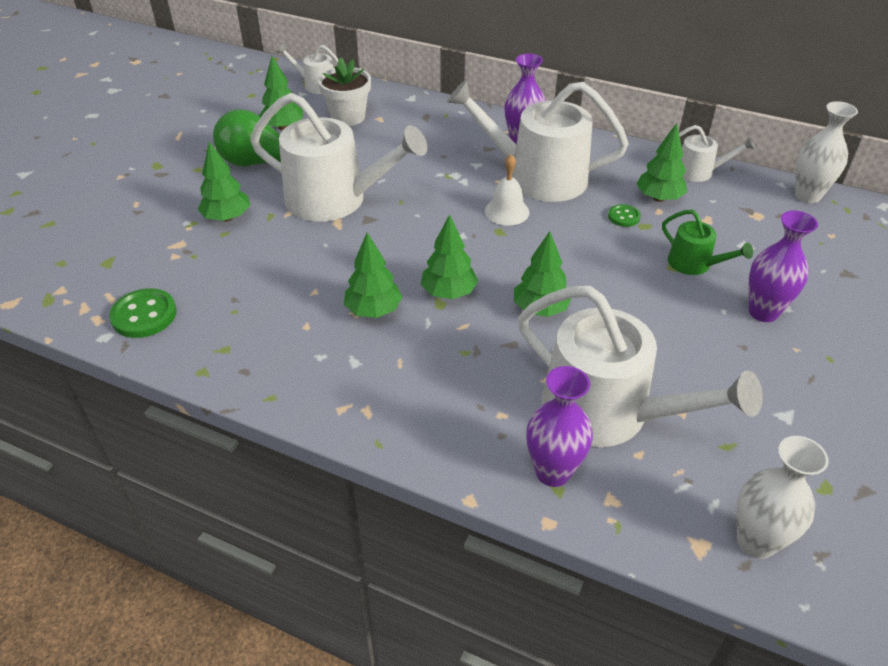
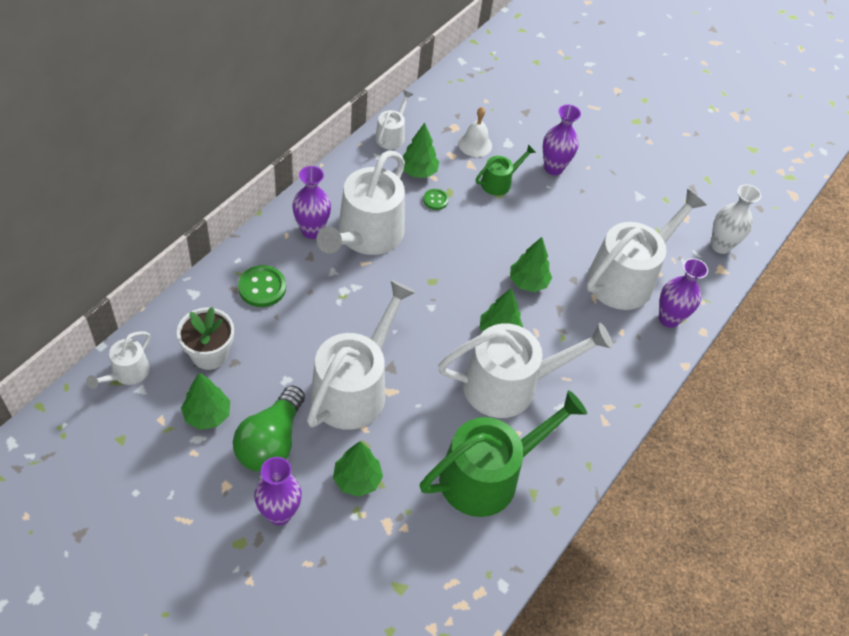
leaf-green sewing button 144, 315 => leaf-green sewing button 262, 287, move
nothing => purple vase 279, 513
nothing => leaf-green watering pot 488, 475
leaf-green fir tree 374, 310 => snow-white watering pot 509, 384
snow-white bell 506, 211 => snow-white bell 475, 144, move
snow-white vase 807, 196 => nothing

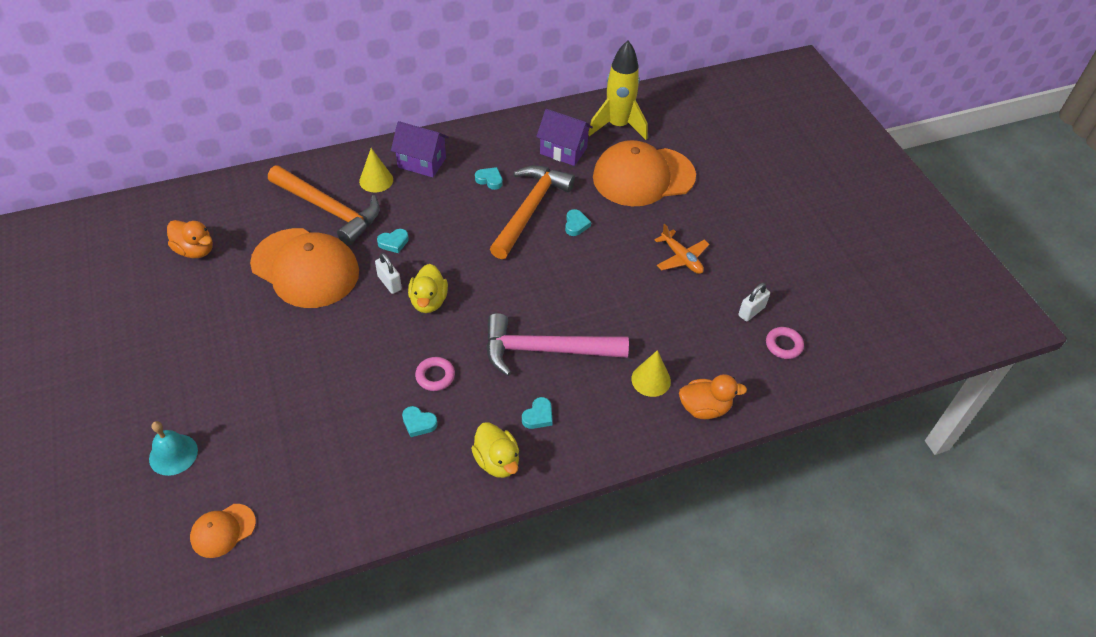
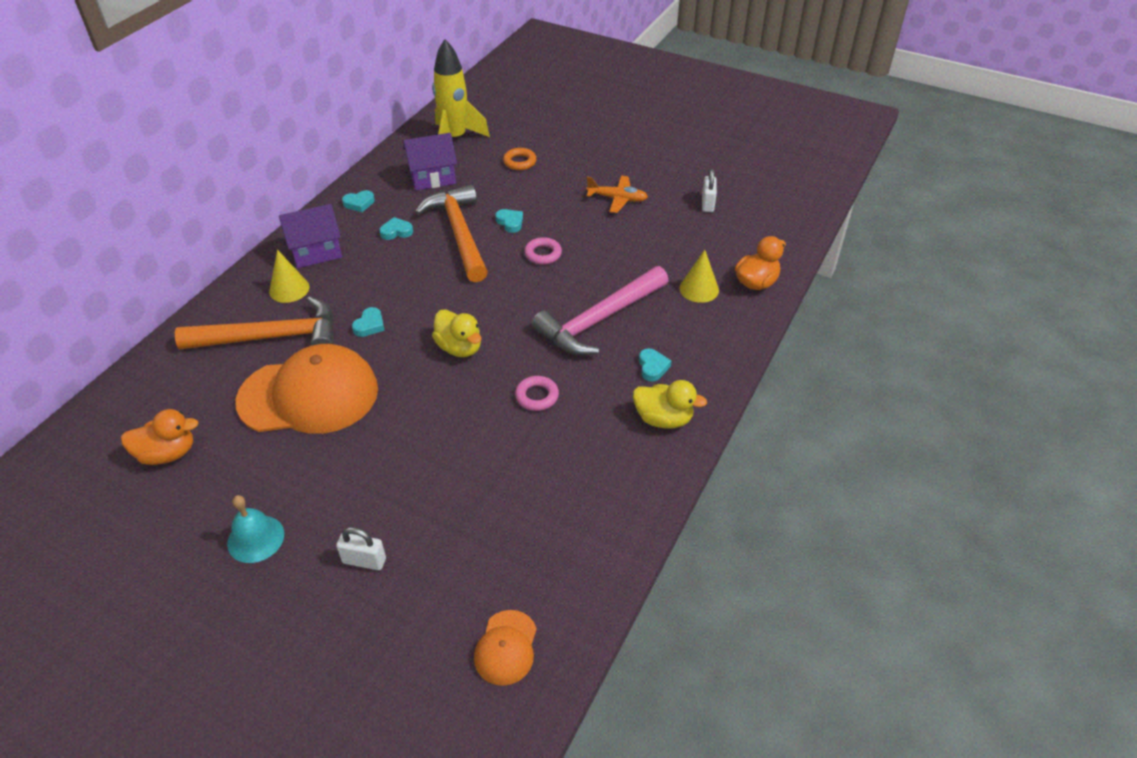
teal bell 173, 454 => teal bell 255, 538, move
snow-white small lock 389, 283 => snow-white small lock 364, 561, move
teal heart shape 418, 423 => teal heart shape 359, 203, move
orange-coloured cap 643, 176 => orange-coloured ring 519, 162
rosy ring 783, 345 => rosy ring 543, 254, move

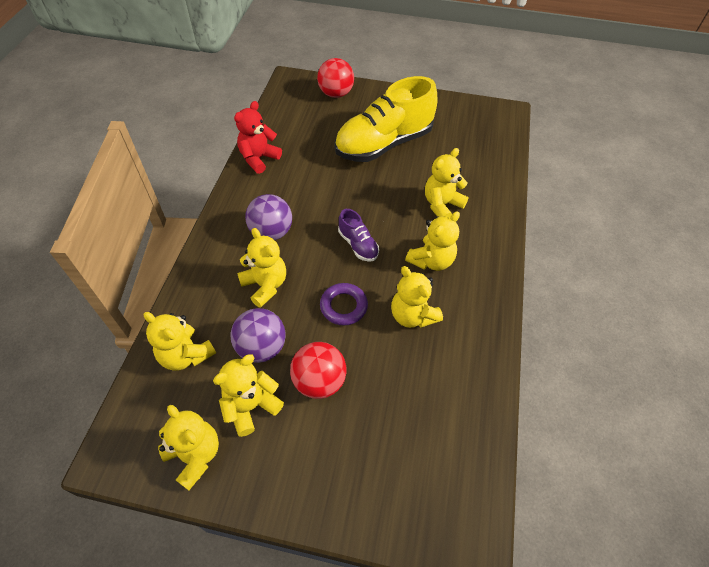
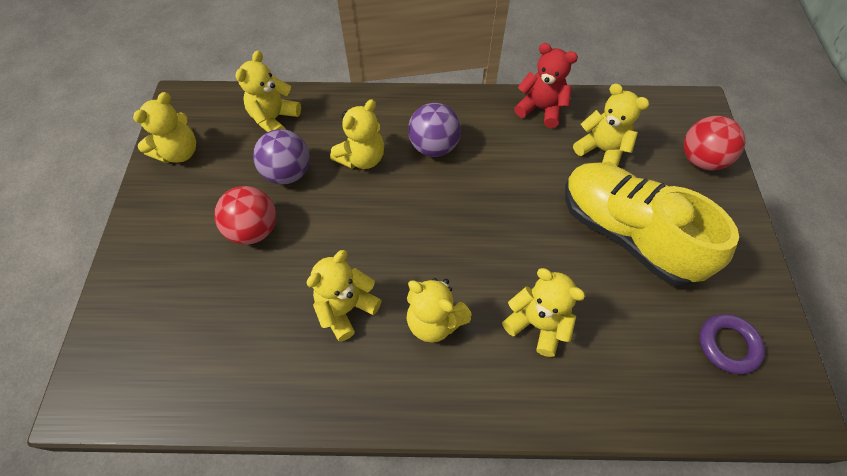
yellow teddy bear 251, 406 => yellow teddy bear 601, 150, move
purple ring 343, 306 => purple ring 727, 345, move
purple sneaker 358, 245 => nothing

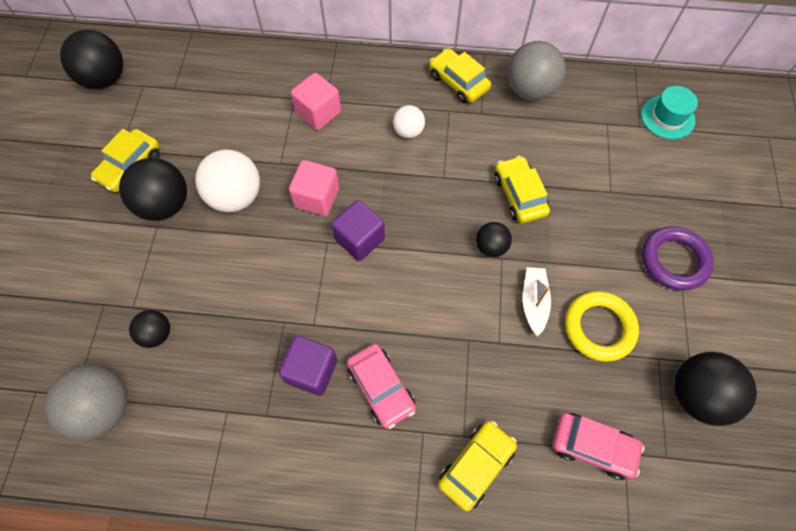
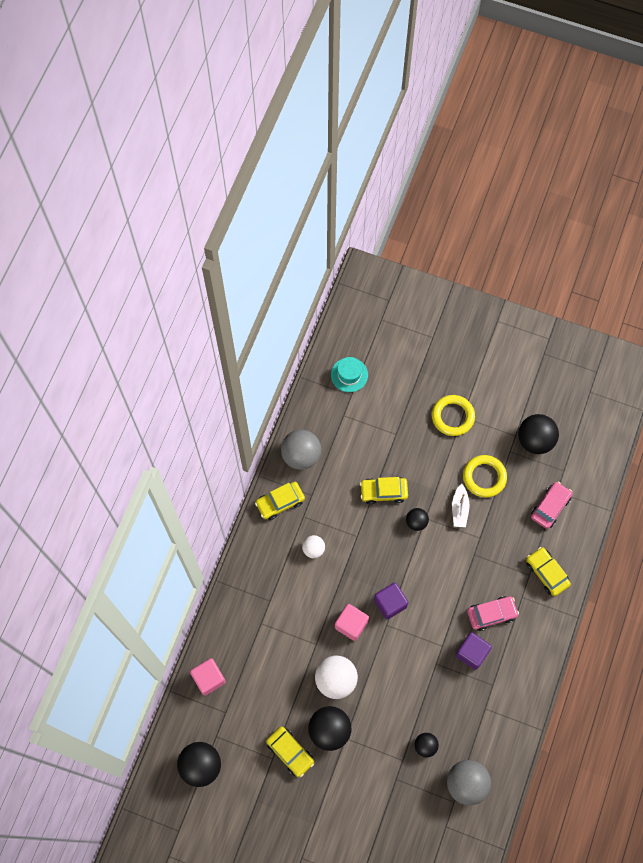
rosy block 318, 113 => rosy block 209, 678, move
purple ring 674, 260 => yellow ring 452, 416
snow-white toy boat 534, 302 => snow-white toy boat 459, 509, 105 degrees counterclockwise

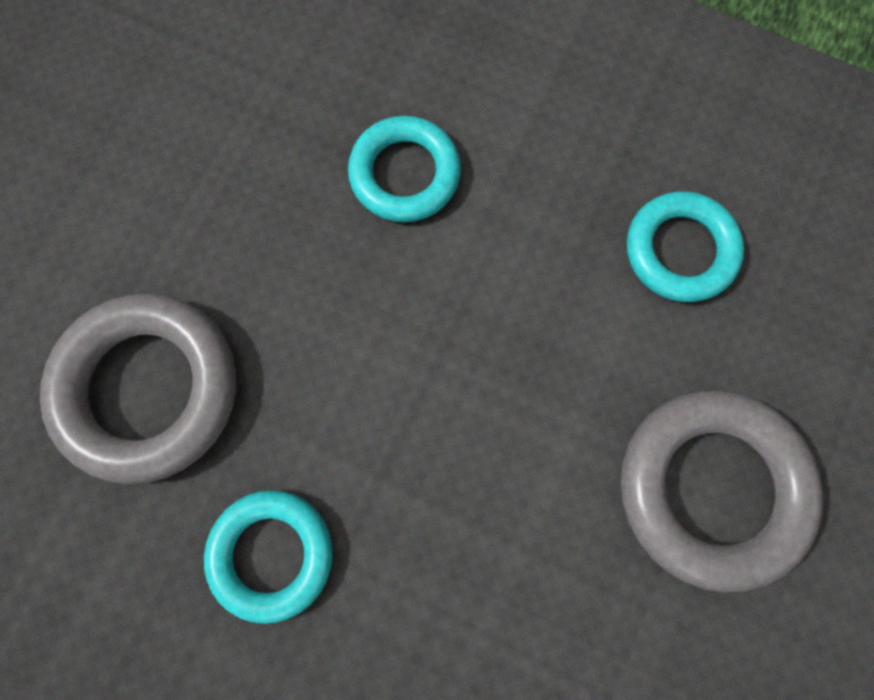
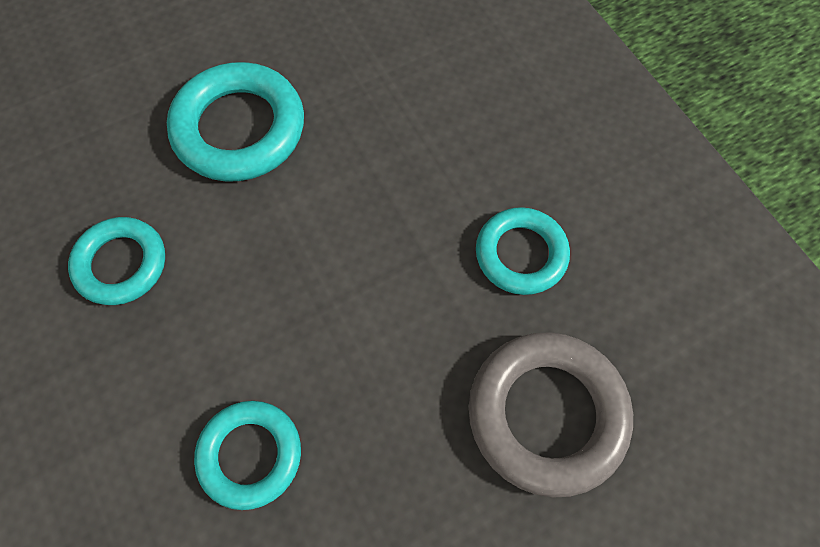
gray ring 711, 488 => teal ring 239, 129

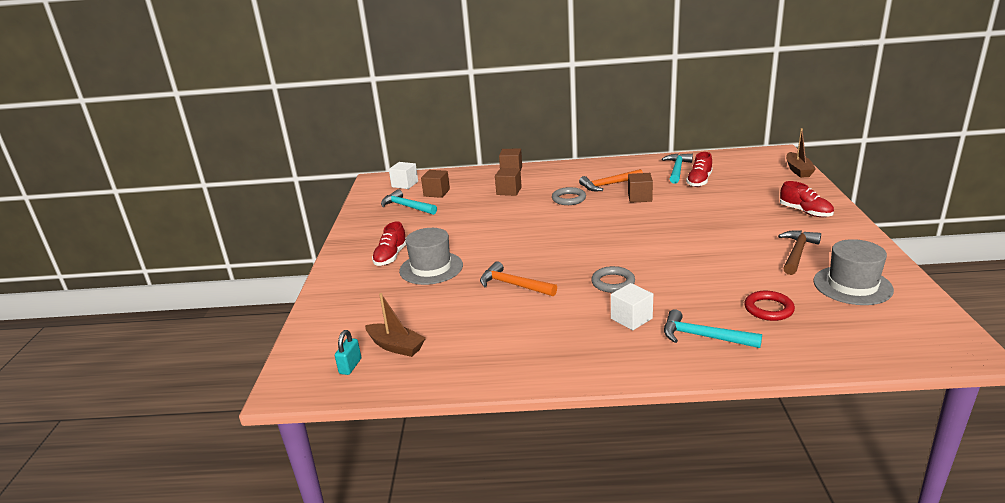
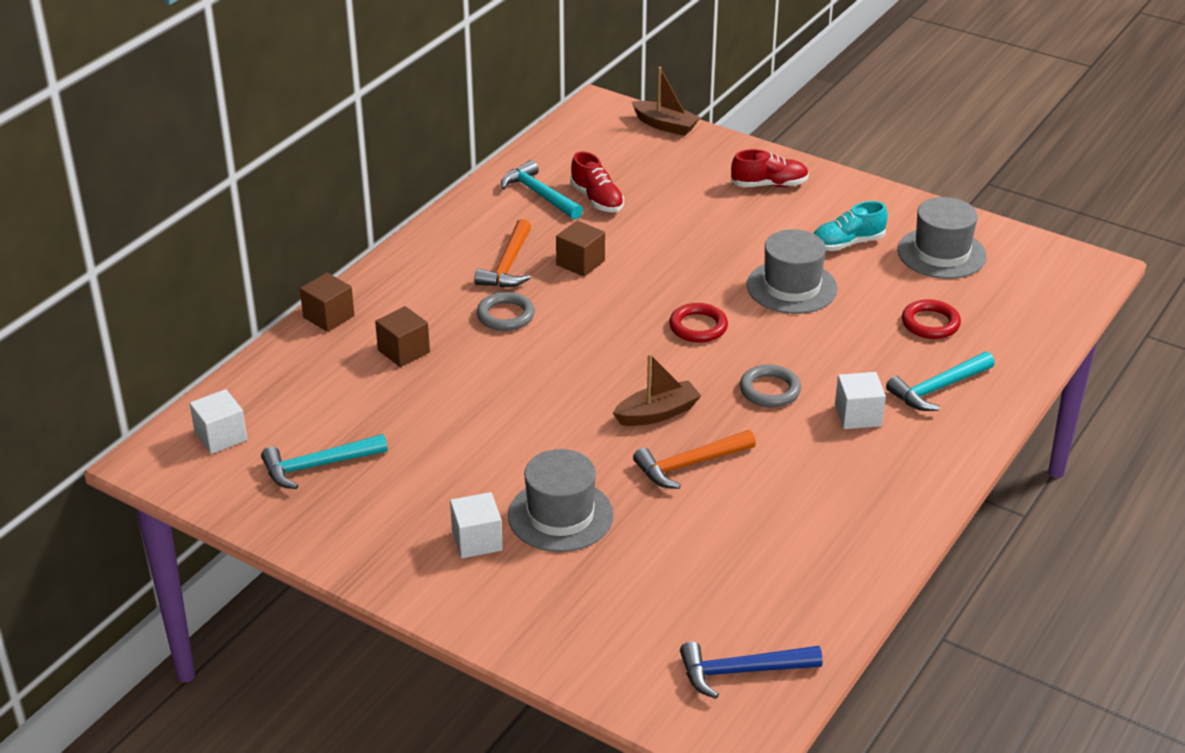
scarlet sneaker 391, 256 => snow-white block 477, 540
brown toy boat 396, 346 => brown toy boat 657, 413, move
nothing => scarlet ring 698, 327
teal small lock 350, 366 => royal blue claw hammer 741, 672
nothing => gray tall hat 791, 287
brown claw hammer 797, 253 => teal sneaker 847, 243
brown block 436, 193 => nothing

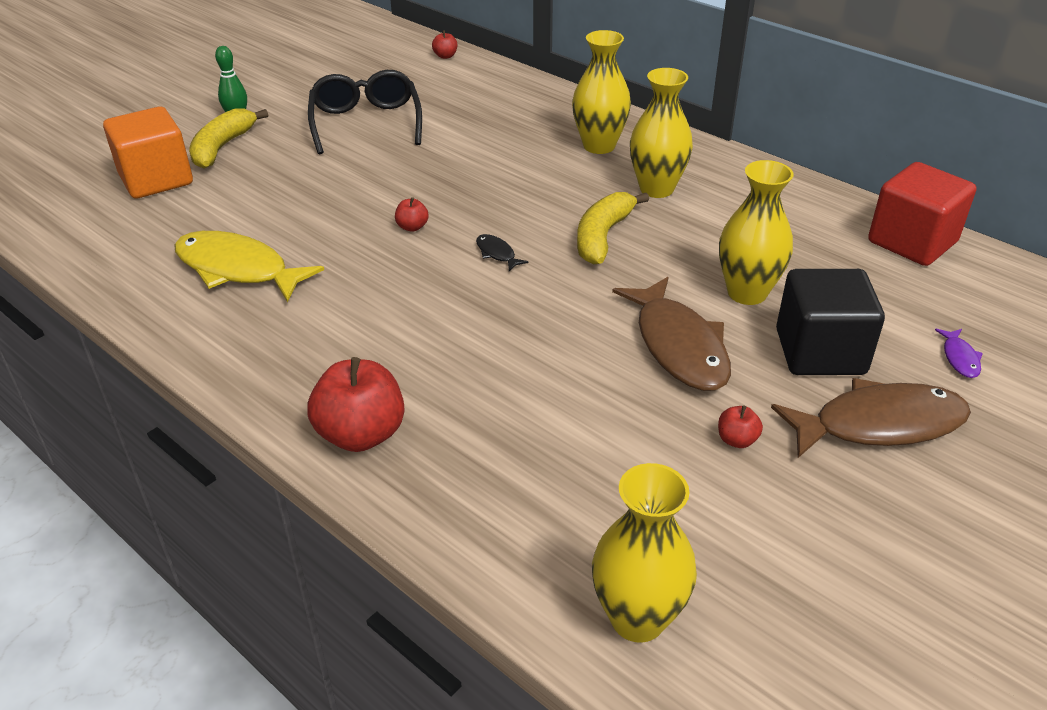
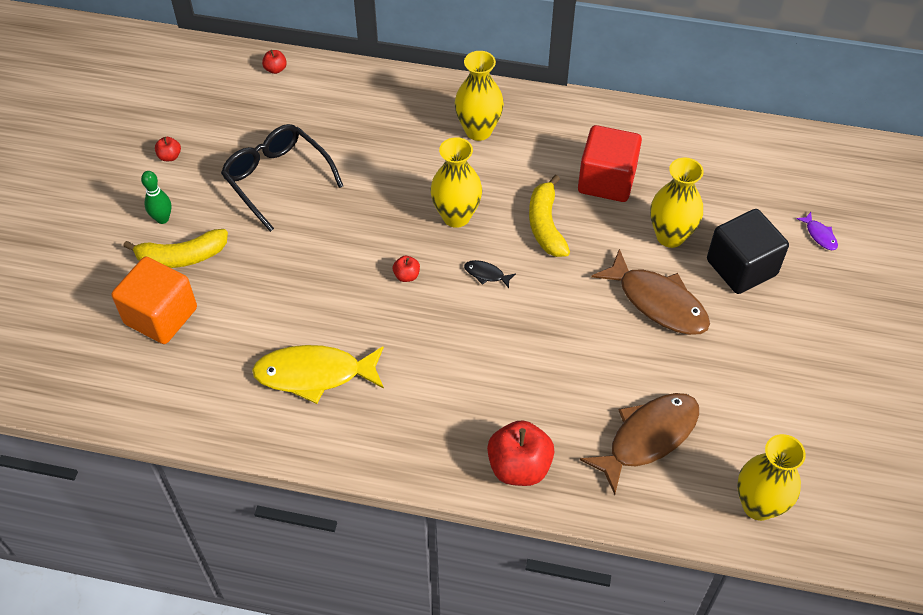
yellow toy banana 222, 147 => yellow toy banana 182, 257, 90 degrees counterclockwise
scarlet toy apple 736, 440 => scarlet toy apple 170, 156, move
yellow vase 656, 189 => yellow vase 456, 216, move
scarlet block 912, 242 => scarlet block 606, 180, move
brown toy fish 879, 424 => brown toy fish 648, 438, move

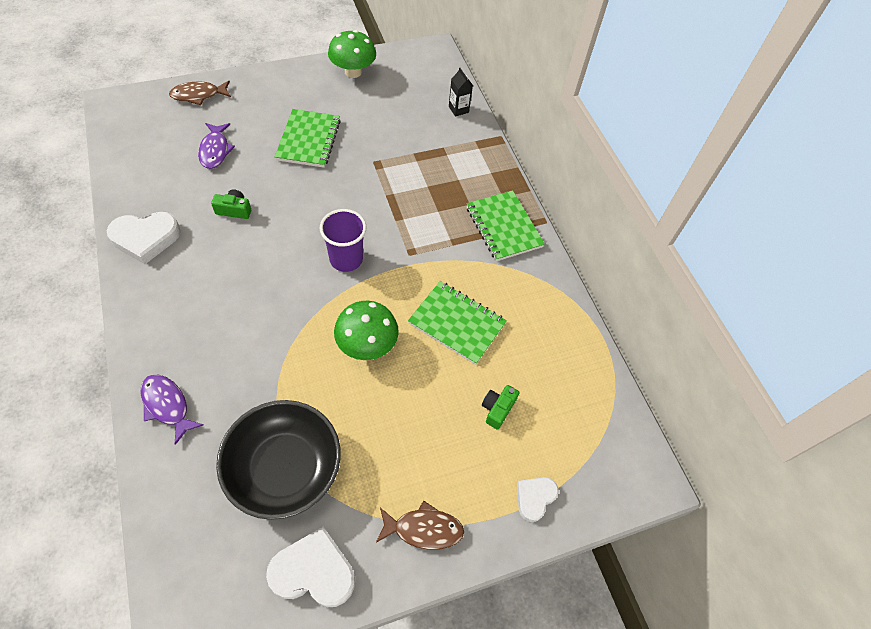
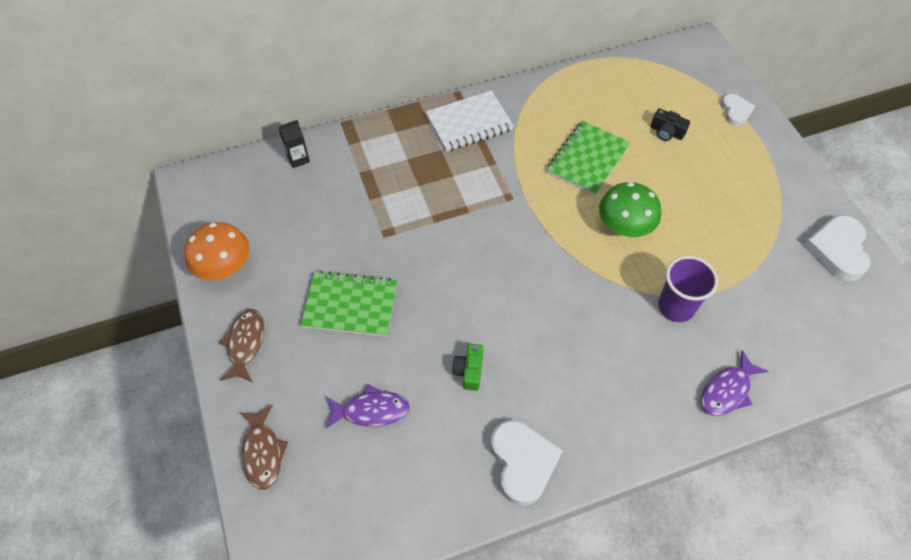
leaf-green mushroom 353, 72 => orange-coloured mushroom 225, 268
brown toy fish 424, 529 => brown toy fish 245, 343, move
leaf-green notebook 503, 227 => snow-white notebook 469, 123
leaf-green camera 497, 409 => ebony camera 666, 132
purple beaker 346, 259 => purple beaker 676, 307, move
snow-white heart shape 534, 498 => snow-white heart shape 735, 111, 135 degrees counterclockwise
ebony deep dish 284, 467 => nothing

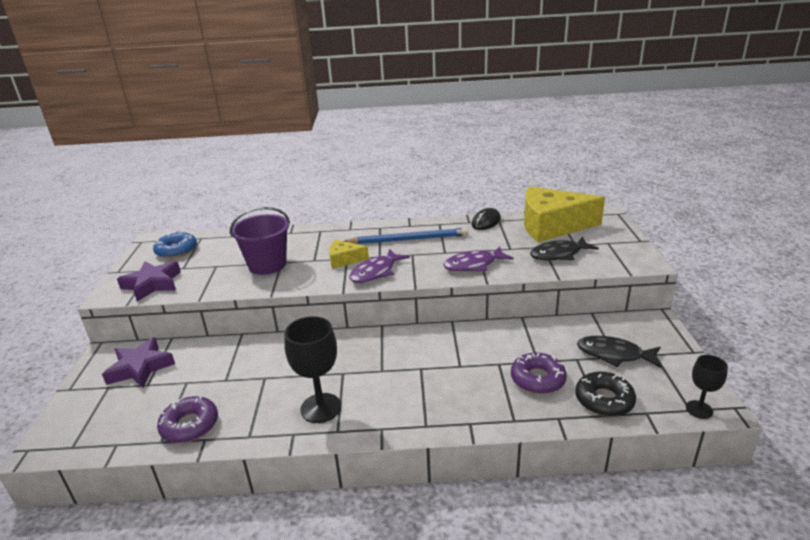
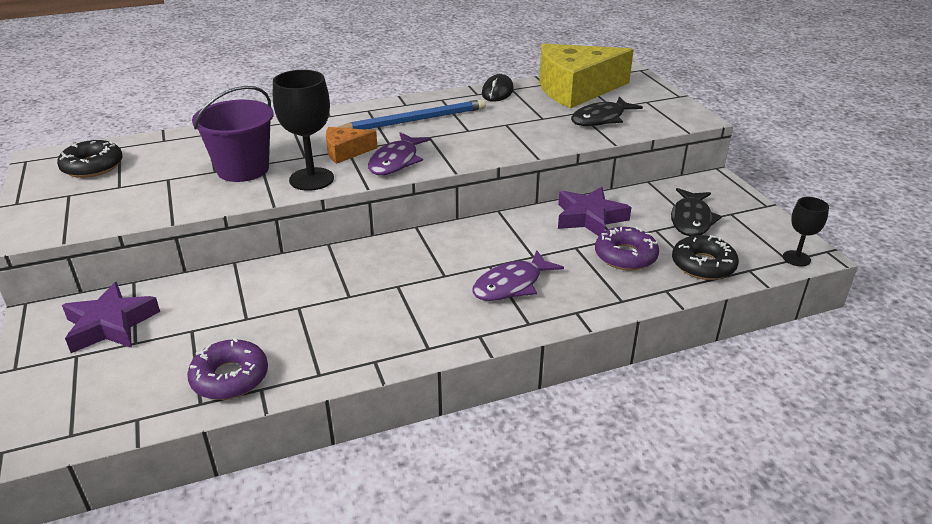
royal blue doughnut 176, 250 => ebony doughnut 92, 166
ebony chalice 321, 408 => ebony chalice 311, 179, move
yellow piece of cheese 344, 260 => orange-coloured piece of cheese 345, 152
purple toy fish 474, 265 => purple toy fish 511, 285, move
purple five-pointed star 152, 284 => purple five-pointed star 590, 218, move
ebony toy fish 614, 354 => ebony toy fish 691, 220, 75 degrees counterclockwise

